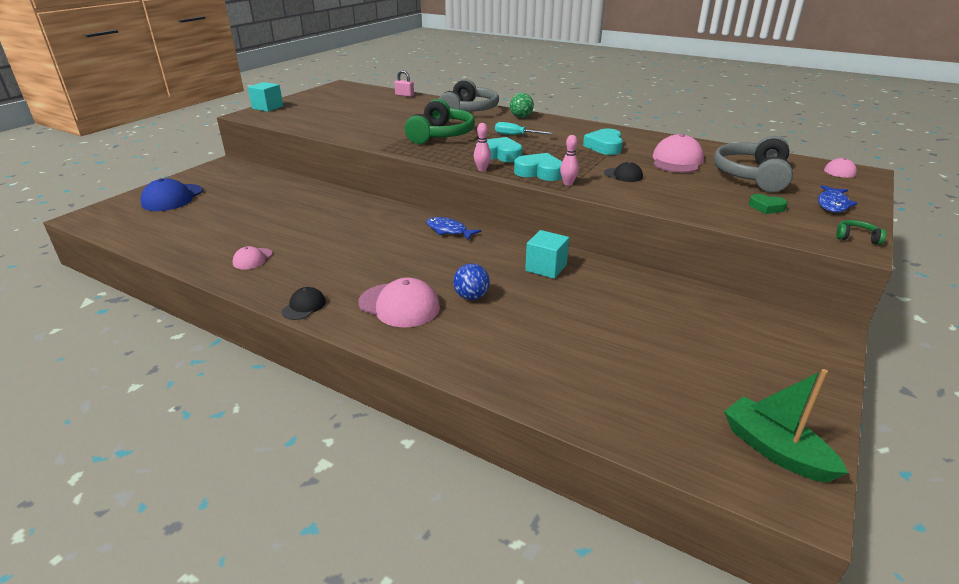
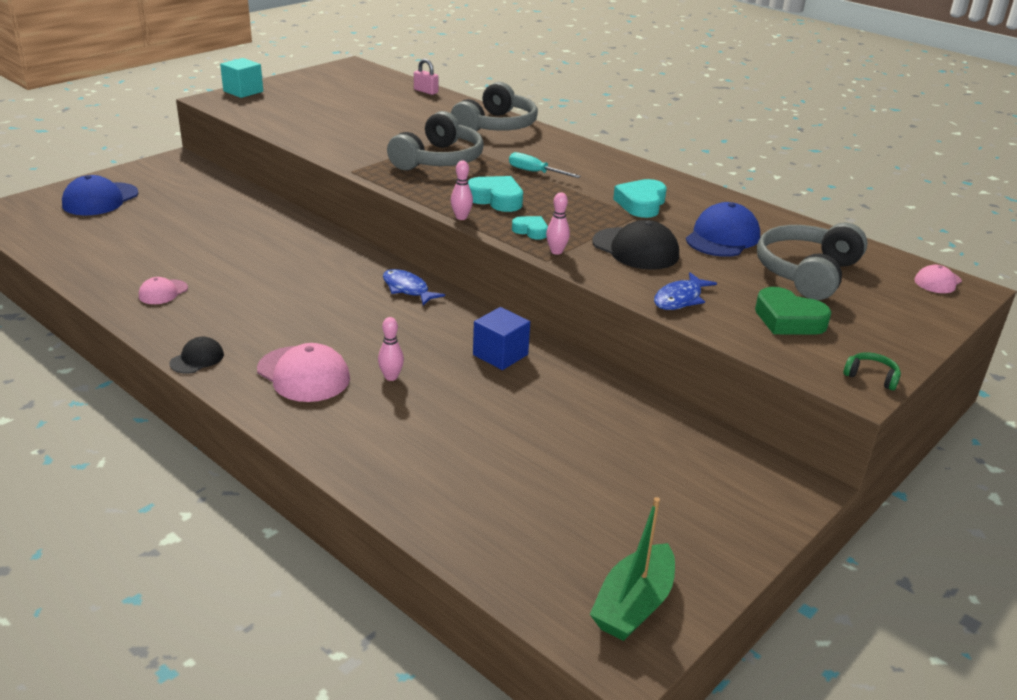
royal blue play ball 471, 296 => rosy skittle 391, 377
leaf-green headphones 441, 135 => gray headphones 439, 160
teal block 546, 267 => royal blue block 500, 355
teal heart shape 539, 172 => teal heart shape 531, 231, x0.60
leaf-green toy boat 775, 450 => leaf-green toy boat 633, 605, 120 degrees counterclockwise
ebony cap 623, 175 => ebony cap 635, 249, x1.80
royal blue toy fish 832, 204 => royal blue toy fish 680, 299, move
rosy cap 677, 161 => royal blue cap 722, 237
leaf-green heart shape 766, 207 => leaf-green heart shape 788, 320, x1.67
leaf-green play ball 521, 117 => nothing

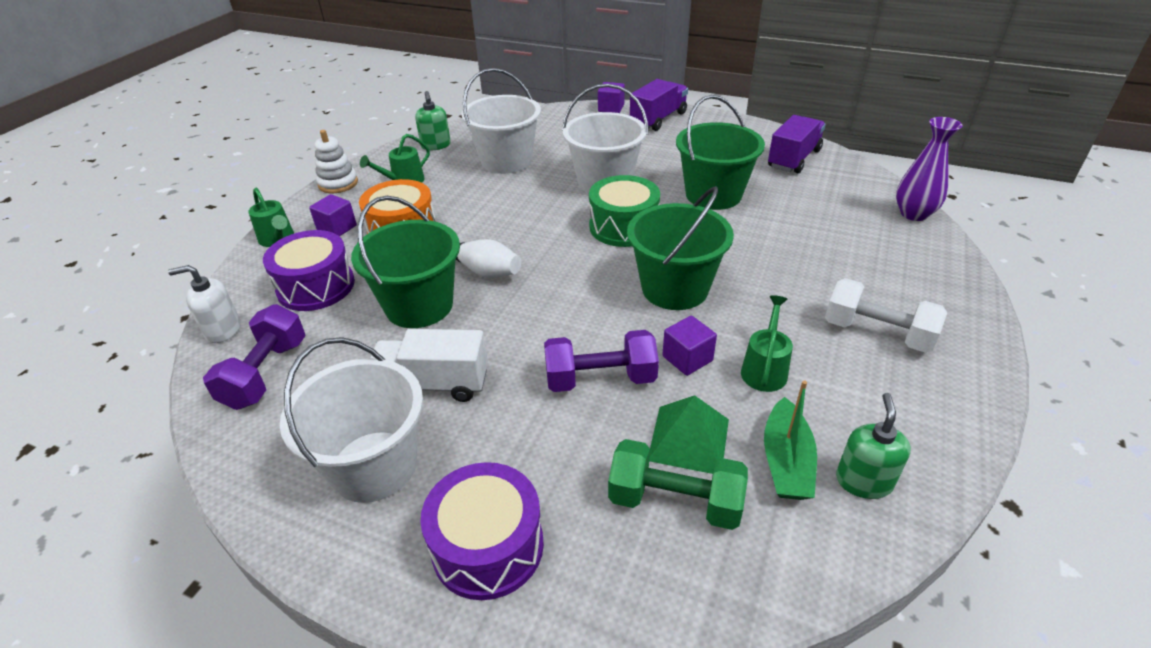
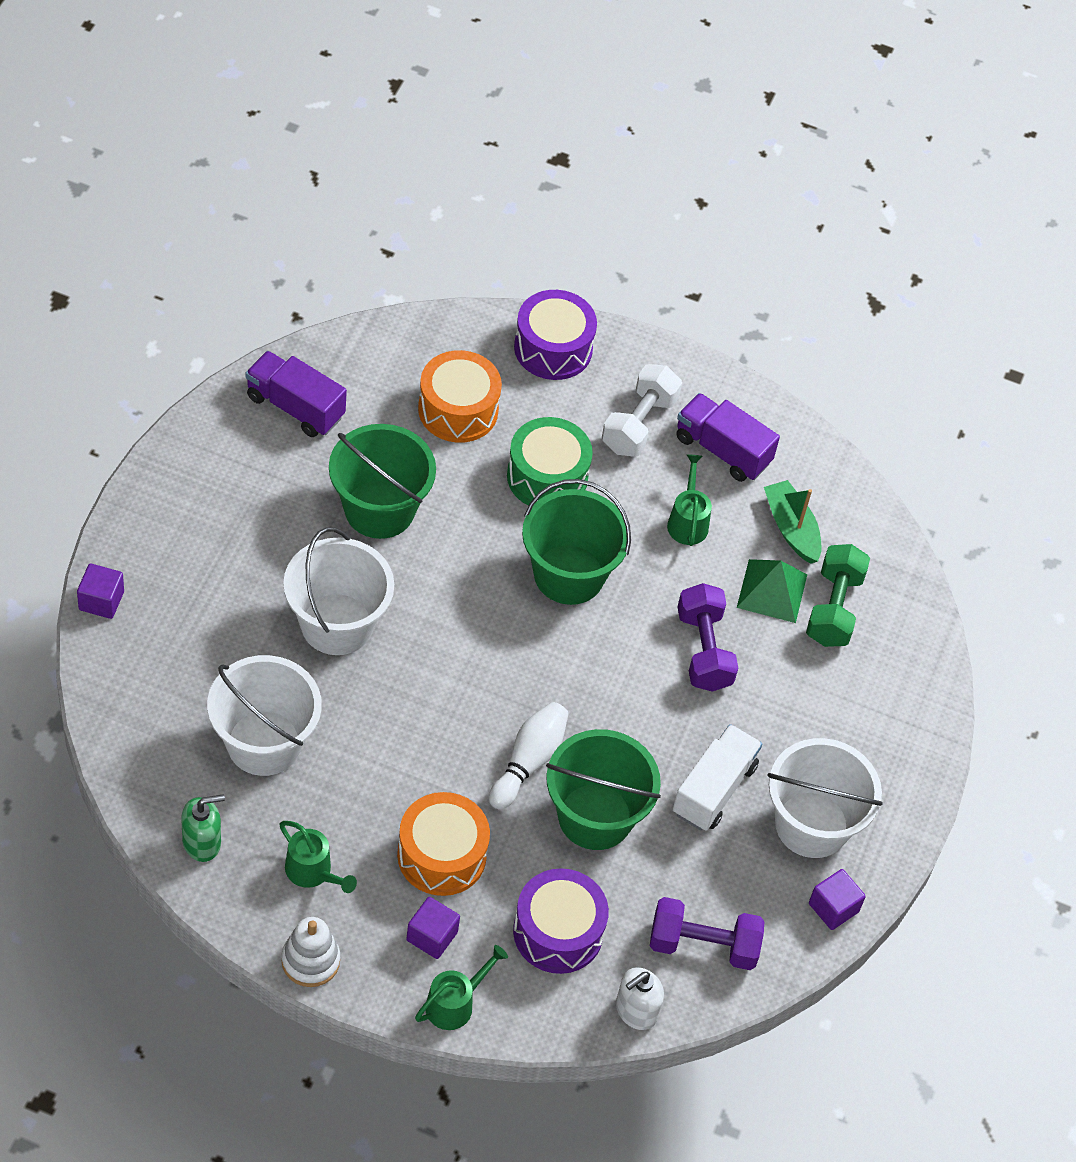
nothing => orange-coloured toy drum 458, 410
leaf-green toy drum 623, 227 => leaf-green toy drum 547, 477, move
purple toy drum 488, 546 => purple toy drum 553, 348, move
snow-white soap dispenser 223, 330 => snow-white soap dispenser 636, 1011, 60 degrees clockwise
leaf-green watering pot 764, 369 => leaf-green watering pot 687, 521, 75 degrees clockwise
snow-white toy truck 433, 384 => snow-white toy truck 714, 789, 150 degrees counterclockwise
purple toy truck 658, 119 => purple toy truck 722, 450, move
leaf-green toy boat 786, 461 => leaf-green toy boat 791, 528, 120 degrees counterclockwise
purple block 687, 358 => purple block 833, 908, move
leaf-green soap dispenser 863, 481 => nothing
purple vase 913, 214 => nothing

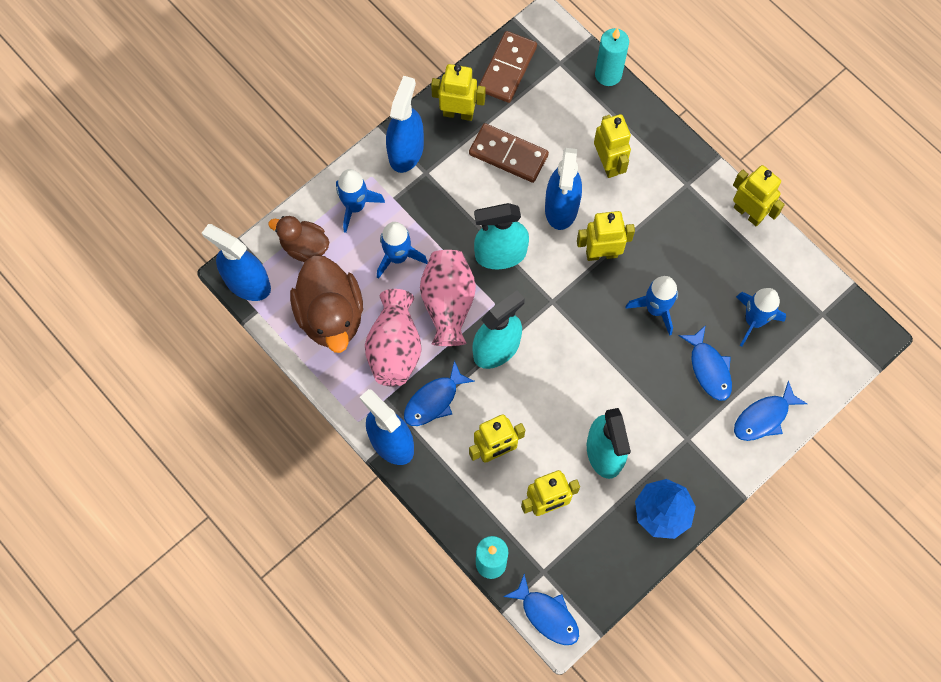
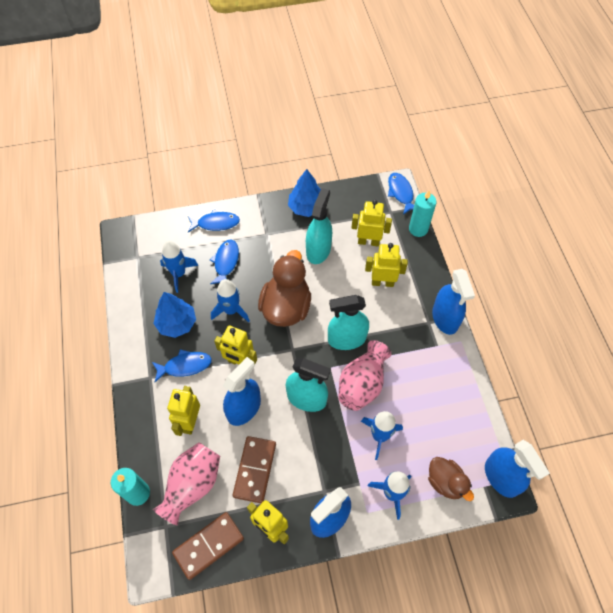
royal blue toy fish 434, 400 => royal blue toy fish 185, 366, move
nothing => royal blue fir tree 177, 323
rosy vase 395, 348 => rosy vase 192, 485, move
brown domino tile 508, 155 => brown domino tile 255, 470, 45 degrees clockwise
brown duck 331, 315 => brown duck 286, 307, move
yellow robot figure 748, 213 => nothing

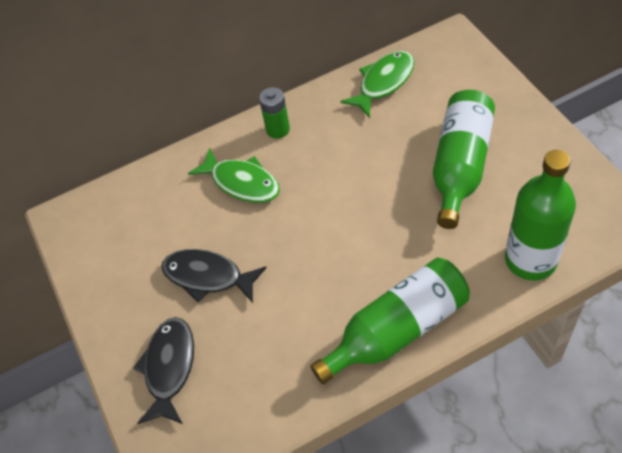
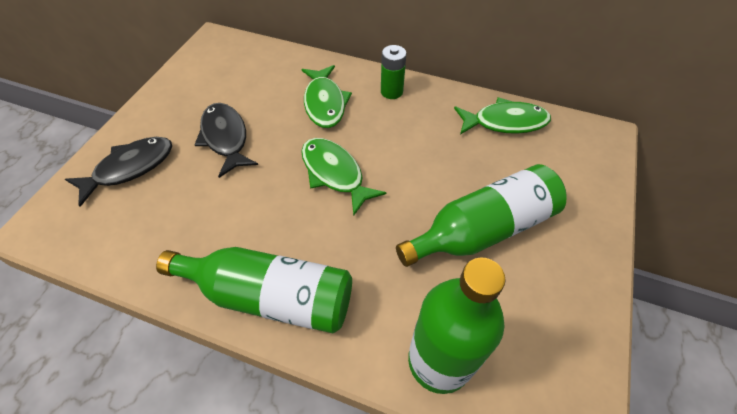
nothing => leaf-green toy fish 334, 173

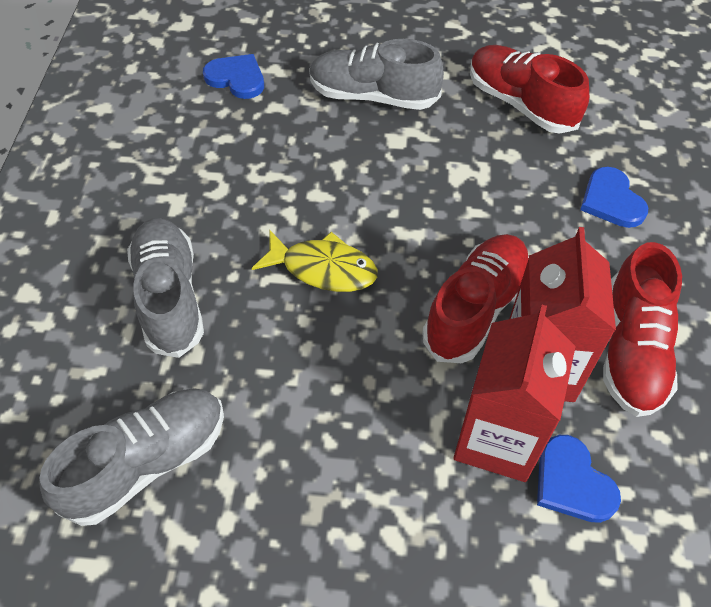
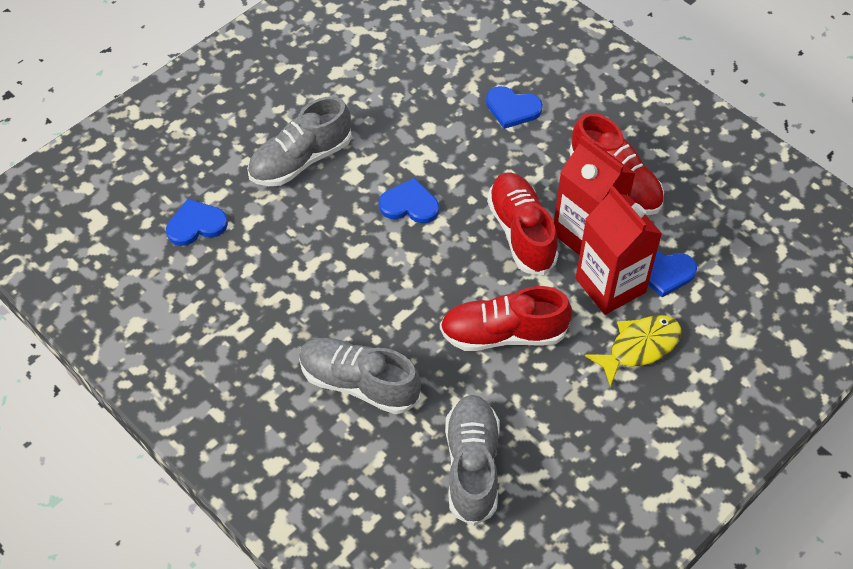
nothing => royal blue heart shape 409, 204
scarlet sneaker 520, 104 => scarlet sneaker 503, 334, move
yellow toy fish 323, 269 => yellow toy fish 639, 347, move

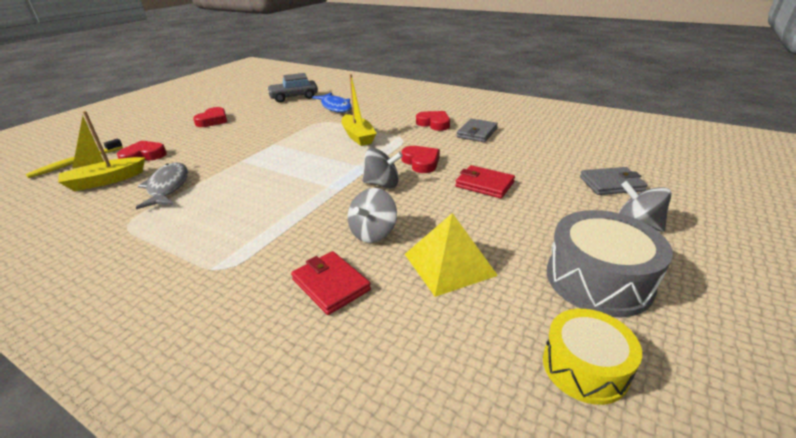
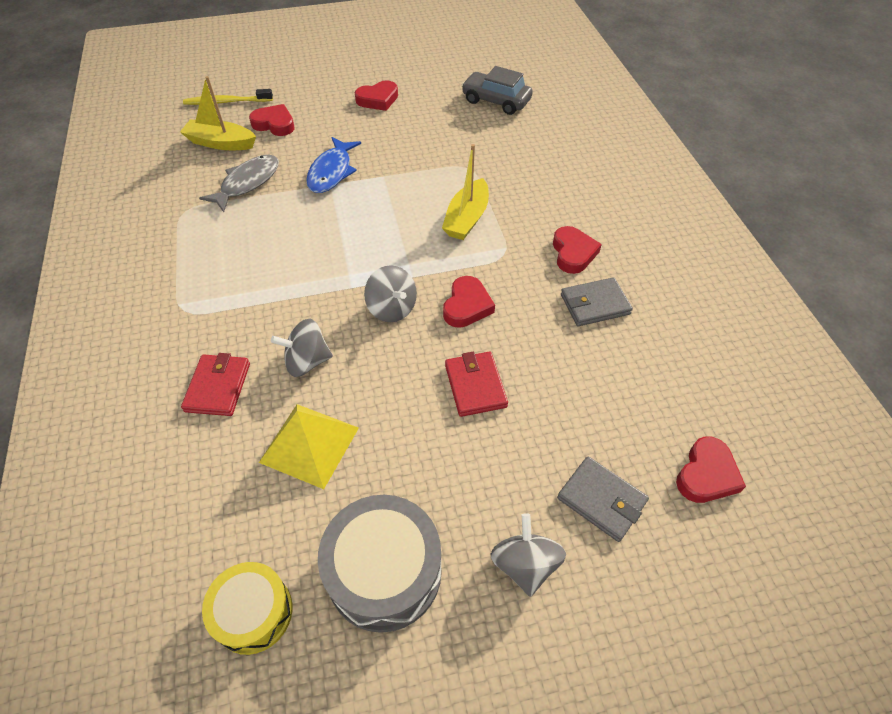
royal blue toy fish 335, 107 => royal blue toy fish 331, 172, move
nothing => scarlet heart shape 706, 474

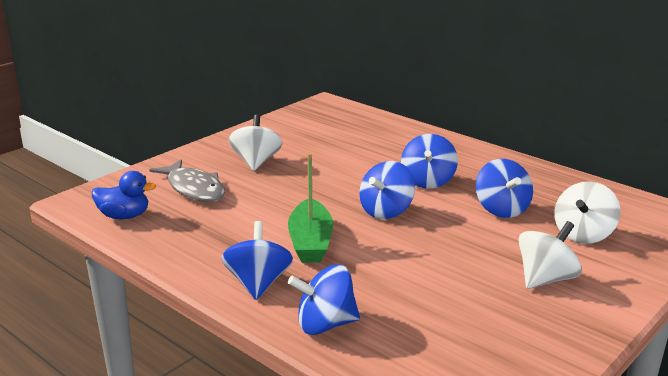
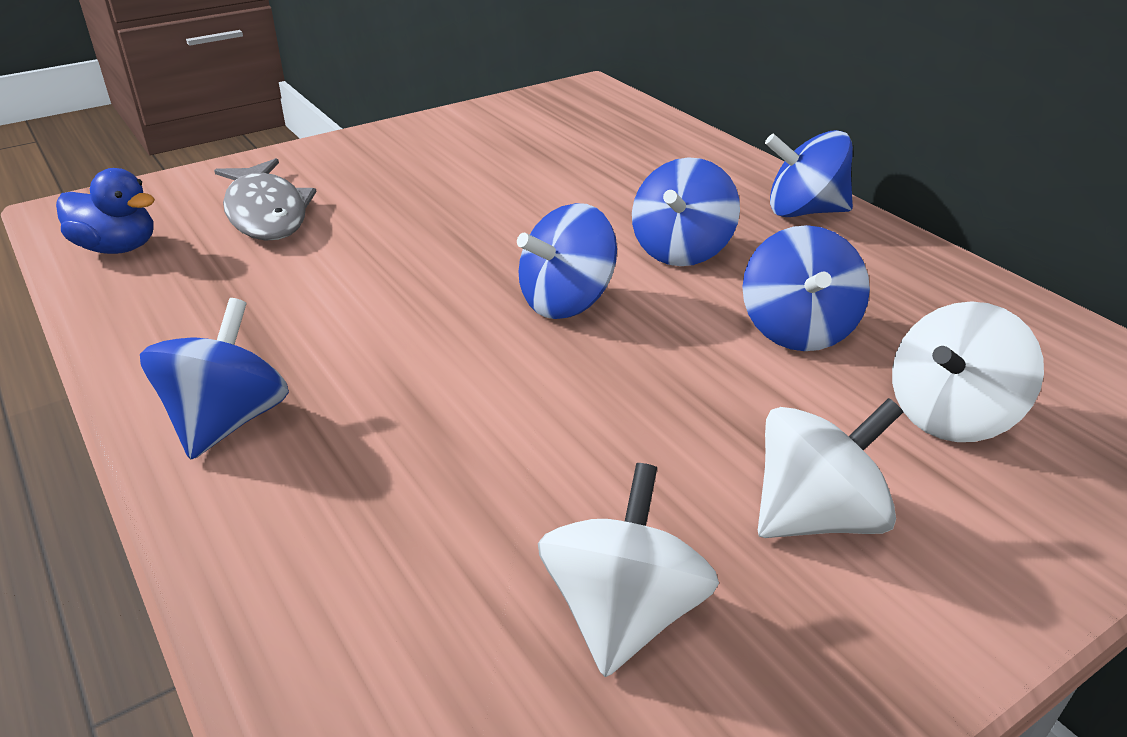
snow-white spinning top 256, 162 => snow-white spinning top 623, 614, move
royal blue spinning top 325, 324 => royal blue spinning top 804, 211, move
leaf-green toy boat 310, 242 => nothing

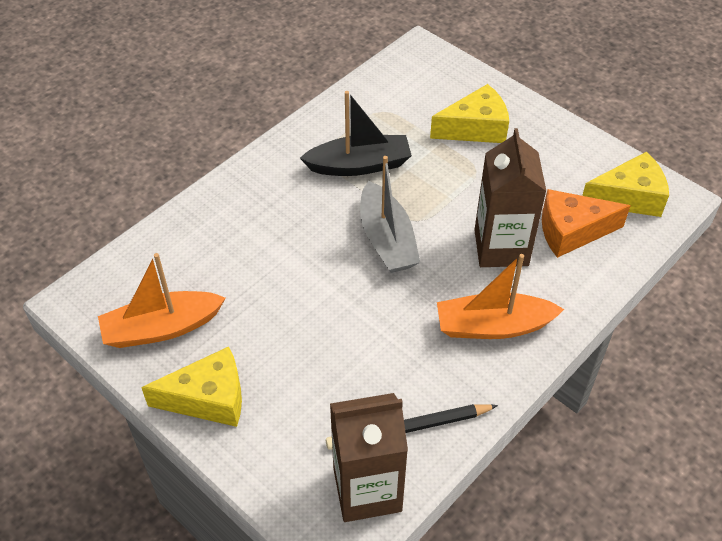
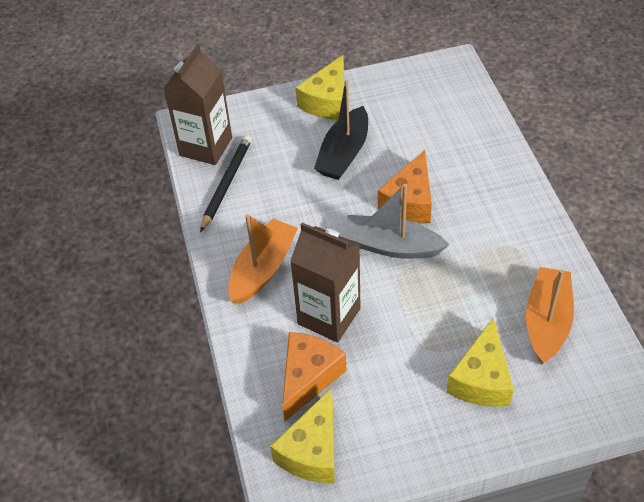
ebony toy boat 359, 165 => ebony toy boat 344, 153, move
nothing => orange-coloured piece of cheese 409, 201
orange-coloured toy boat 162, 328 => orange-coloured toy boat 547, 322, move

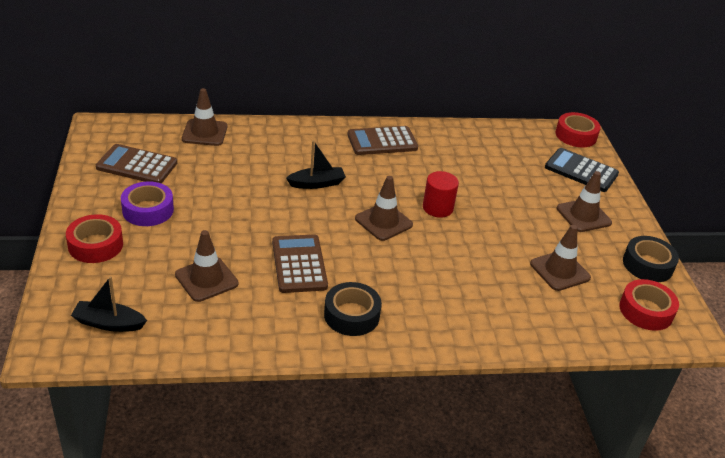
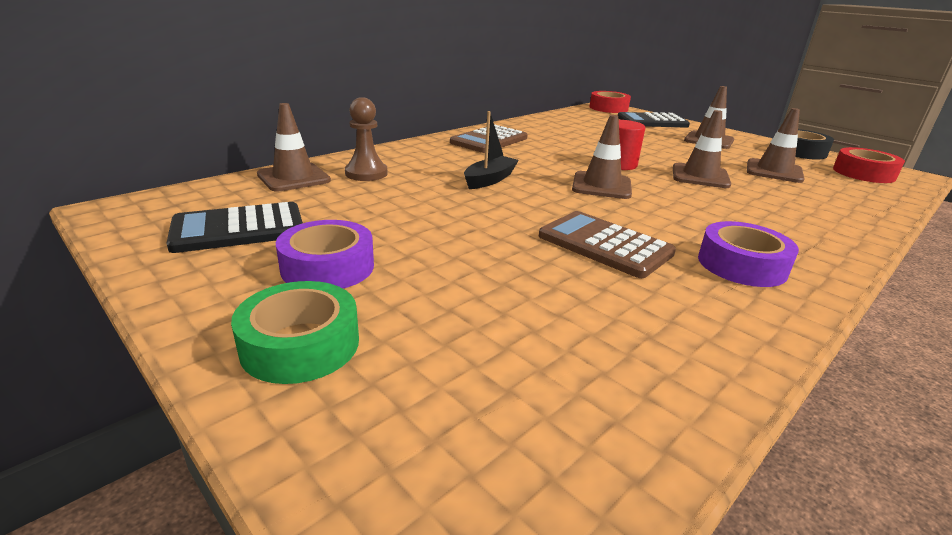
brown adding machine 137, 165 => ebony adding machine 238, 229
scarlet tape 95, 245 => leaf-green tape 300, 344
nothing => brown chess pawn 366, 173
brown traffic cone 206, 279 => brown traffic cone 700, 176, move
ebony tape 351, 315 => purple tape 741, 265
ebony toy boat 109, 323 => nothing

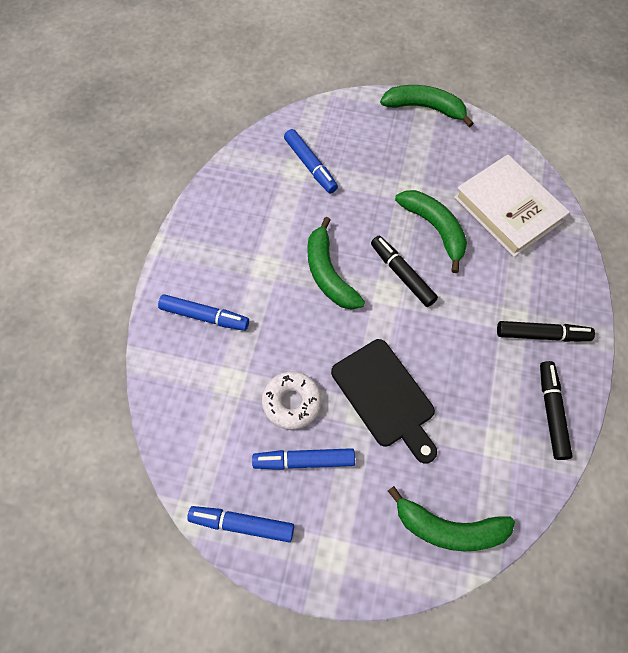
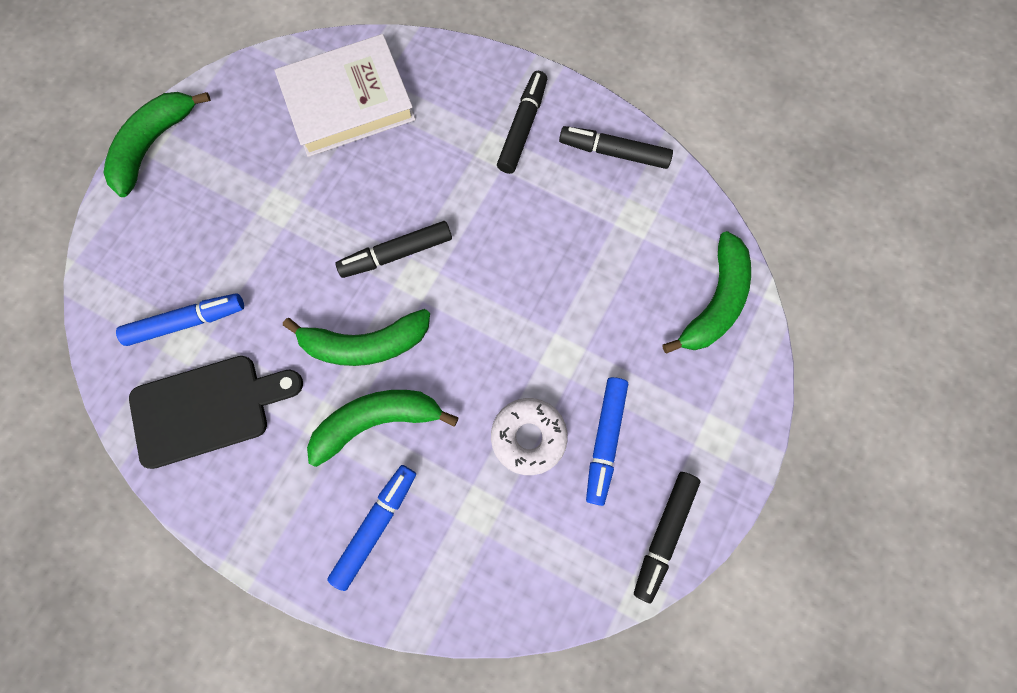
ebony chopping board 385, 397 => ebony chopping board 207, 409, move
leaf-green toy banana 435, 229 => leaf-green toy banana 377, 421, move
royal blue marker 242, 524 => ebony marker 663, 534

